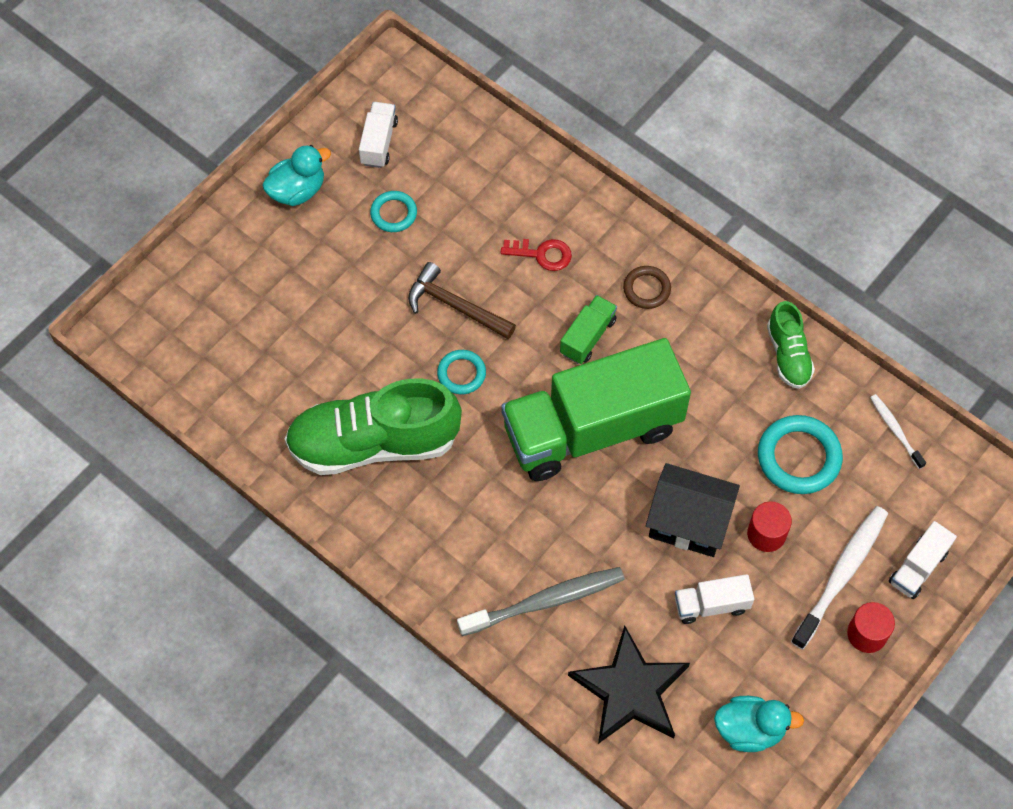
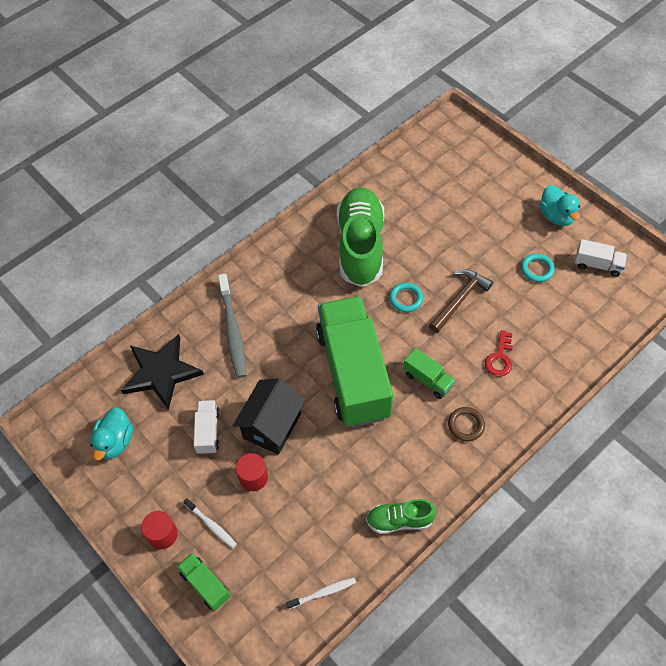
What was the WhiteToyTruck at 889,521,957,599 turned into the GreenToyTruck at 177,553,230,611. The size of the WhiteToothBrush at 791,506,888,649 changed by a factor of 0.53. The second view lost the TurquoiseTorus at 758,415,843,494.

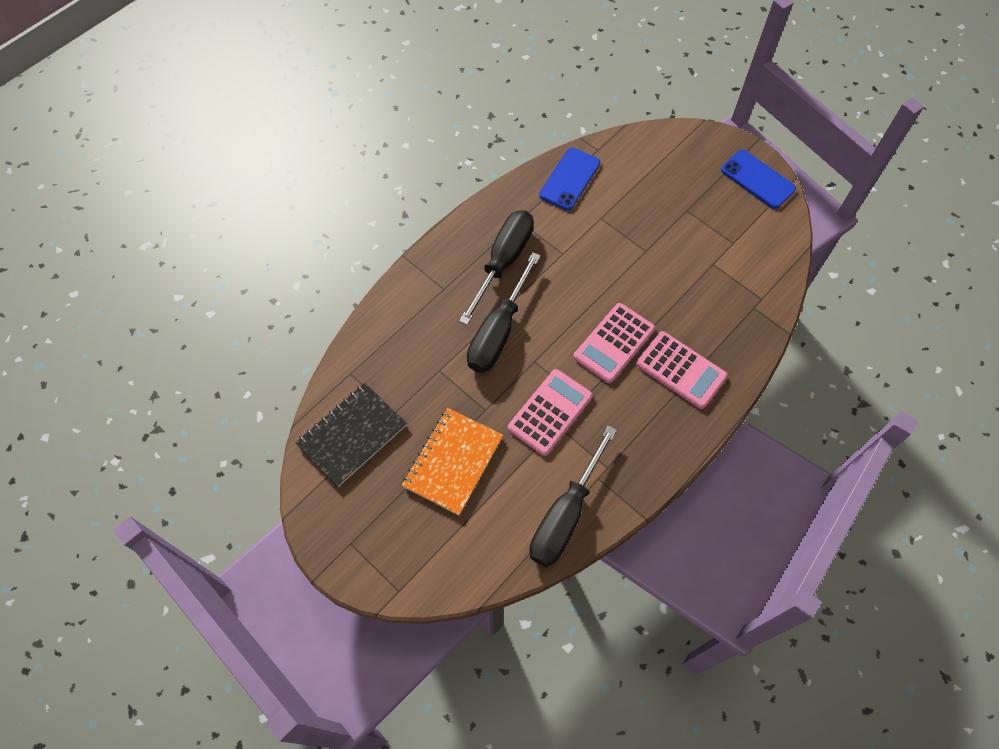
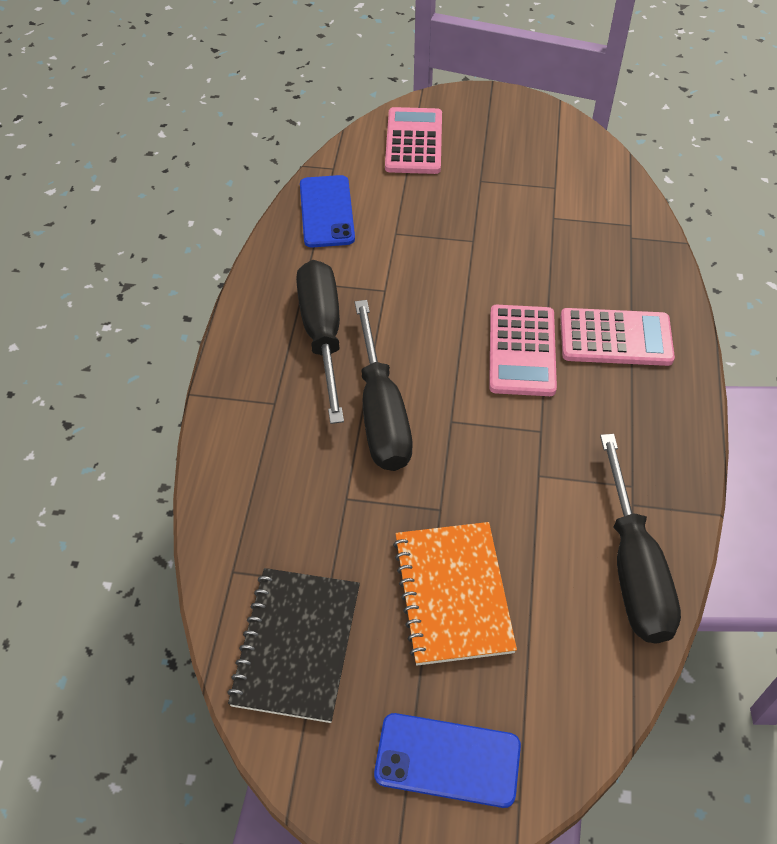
The BluePhone ended up elsewhere, having gone from 721,150,796,209 to 374,713,521,808. The PinkPocketCalculator ended up elsewhere, having gone from 508,369,593,456 to 385,107,442,174.

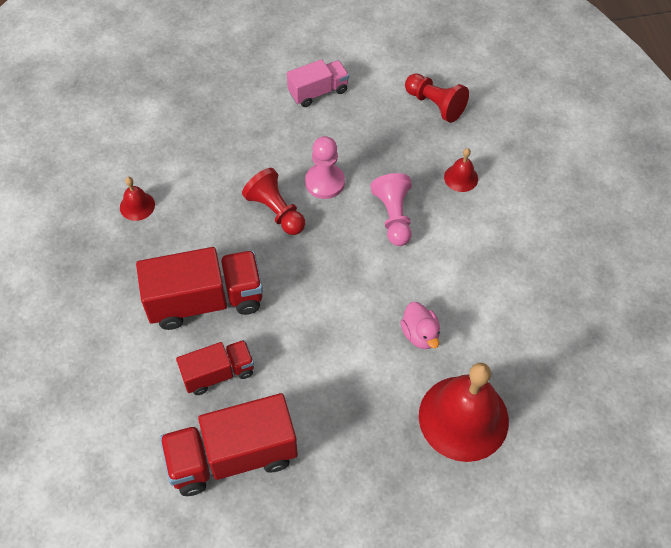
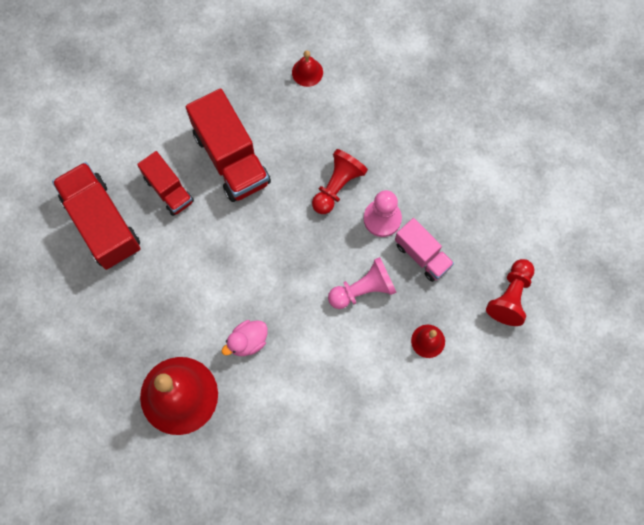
The PinkToyTruck ended up elsewhere, having gone from 287,59,349,107 to 395,218,454,282.

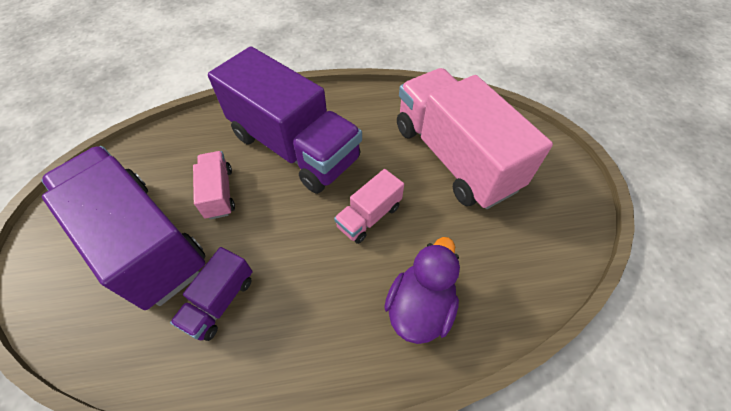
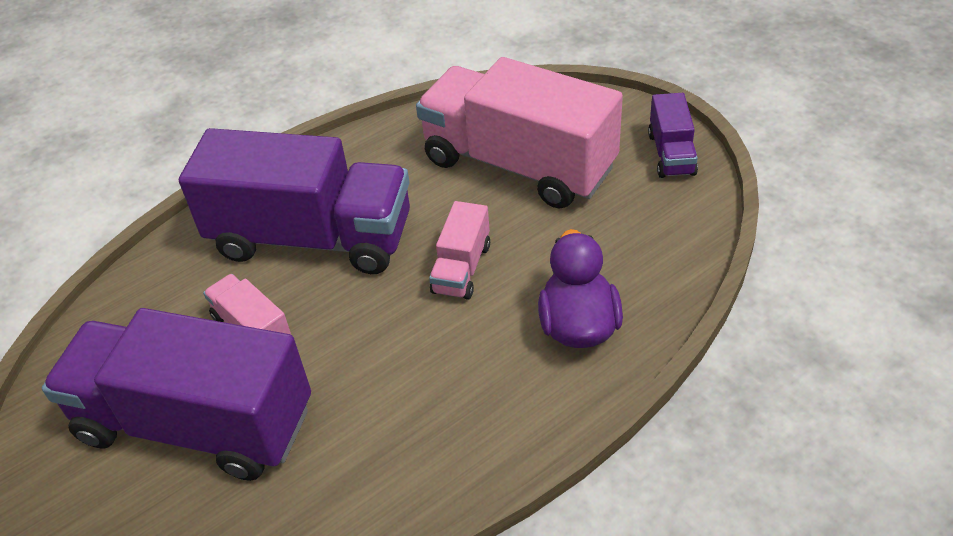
The PurpleToyTruck ended up elsewhere, having gone from 170,247,253,341 to 648,93,698,178.

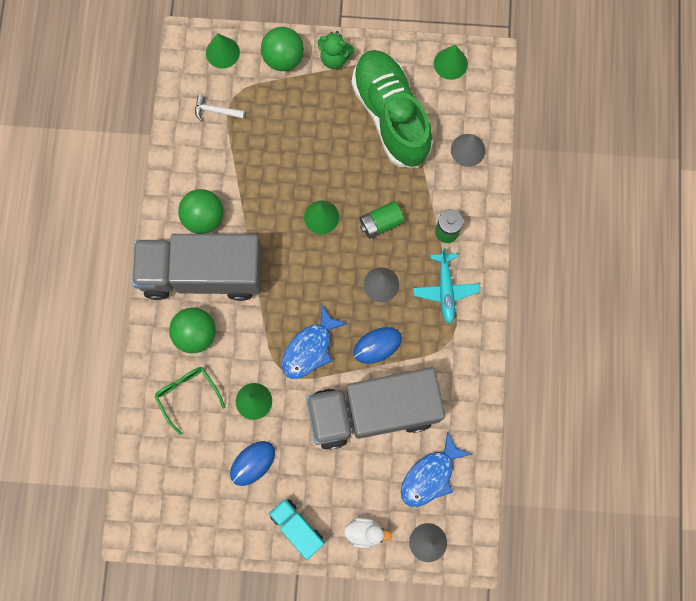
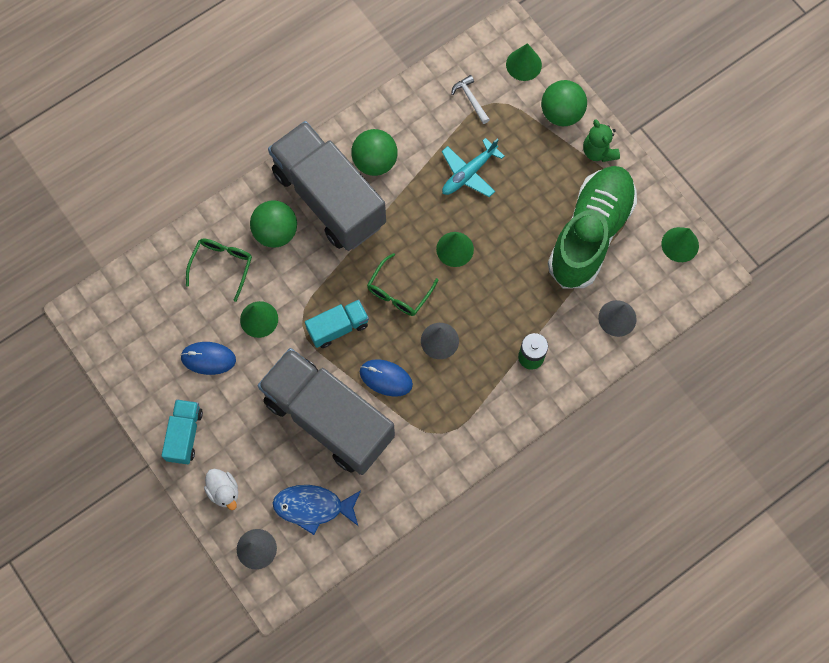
Where the BlueFishFigure stood at 282,305,348,379, the TurquoiseToyTruck came to stand at 305,300,369,348. The second view gained the GreenSpectacles at 367,253,438,316. The TurquoiseAeroplane ended up elsewhere, having gone from 413,248,480,324 to 442,138,504,197. The second view lost the GreenAaBattery at 360,201,404,239.

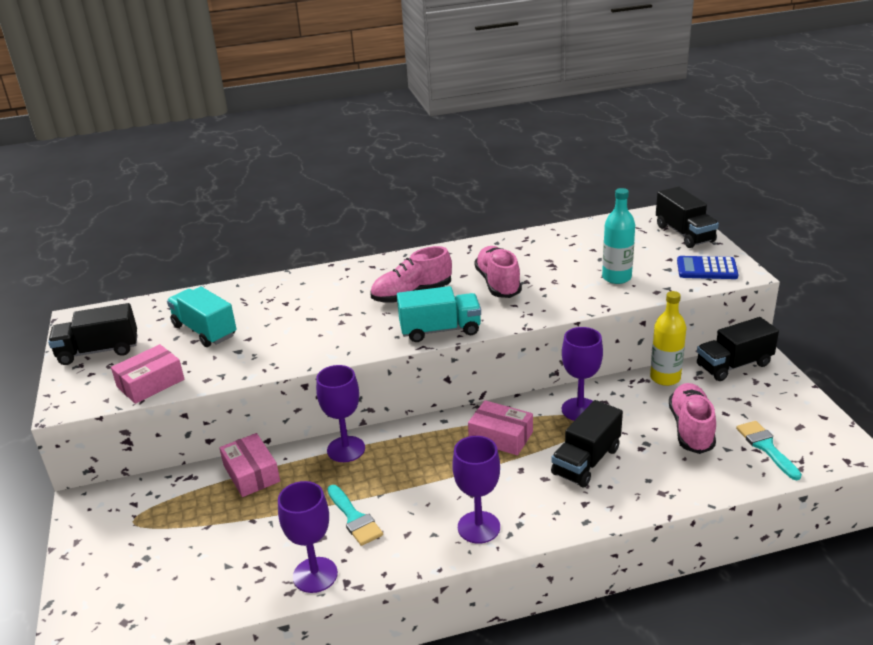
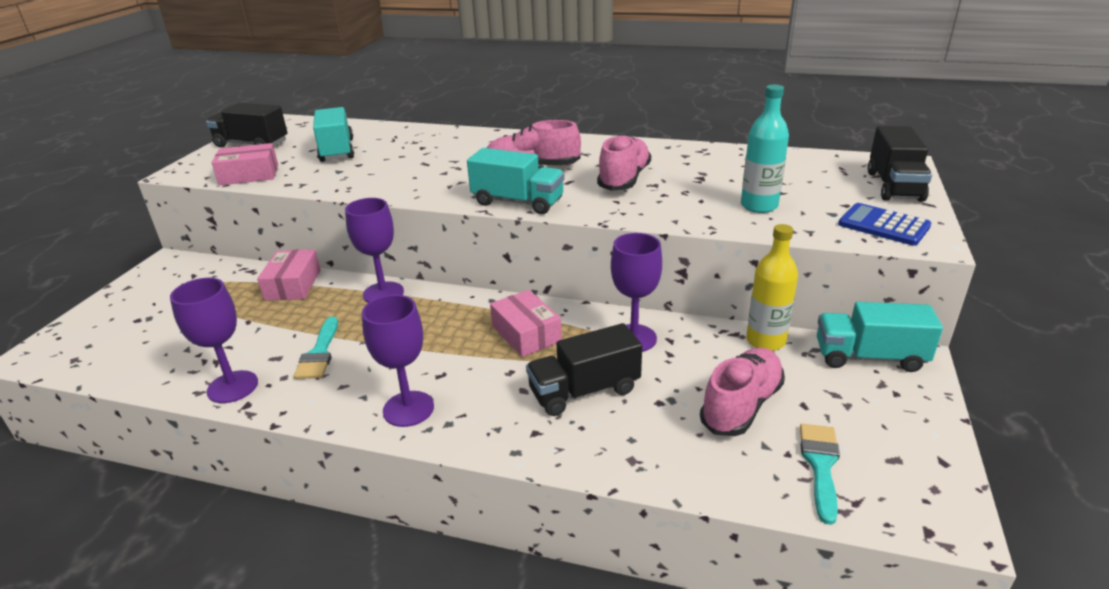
What was the EbonyToyTruck at 697,317,779,381 turned into the TurquoiseToyTruck at 817,302,943,372.

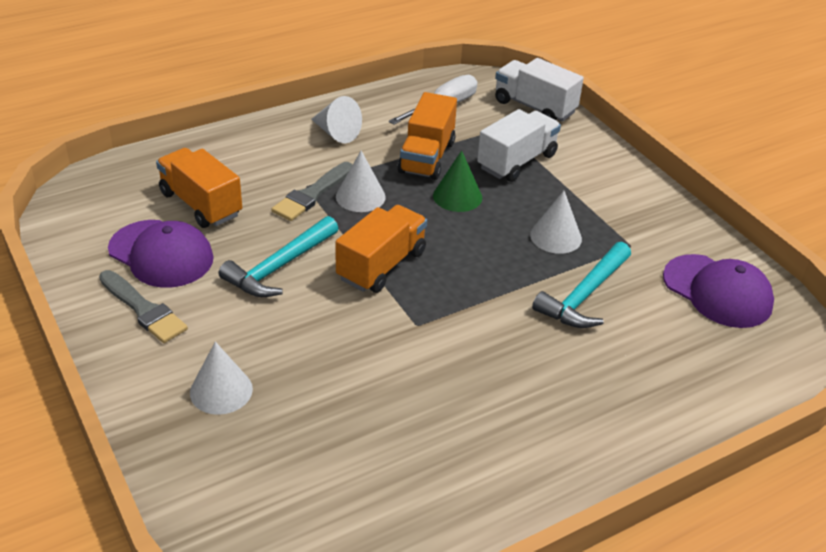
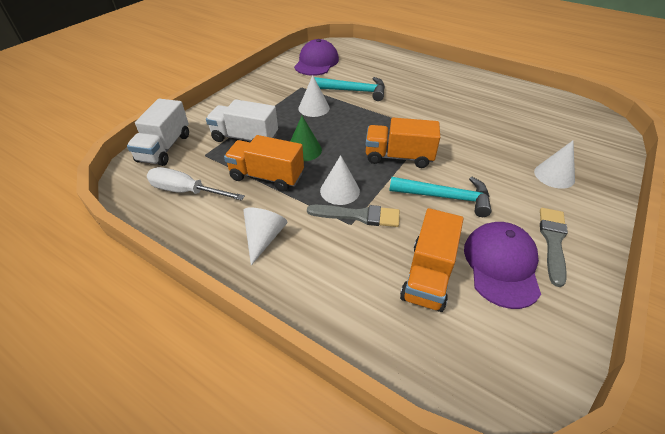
The OrangeToyTruck at 398,92,457,180 ended up facing another way, 150 degrees counterclockwise from before.

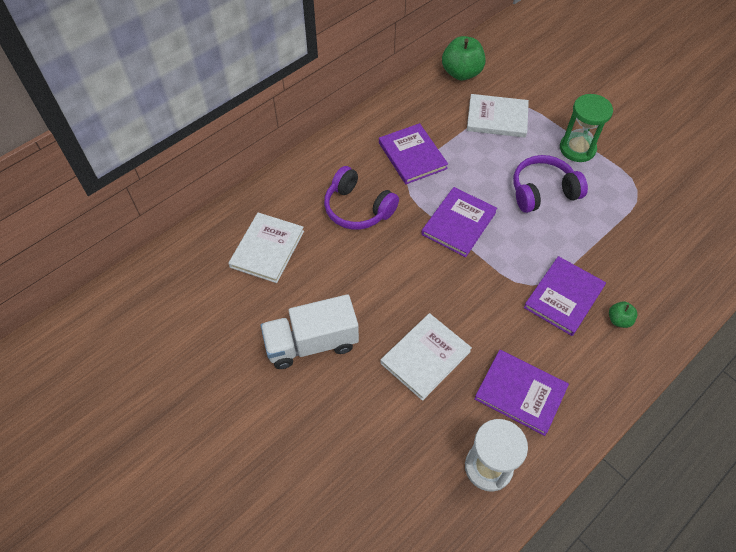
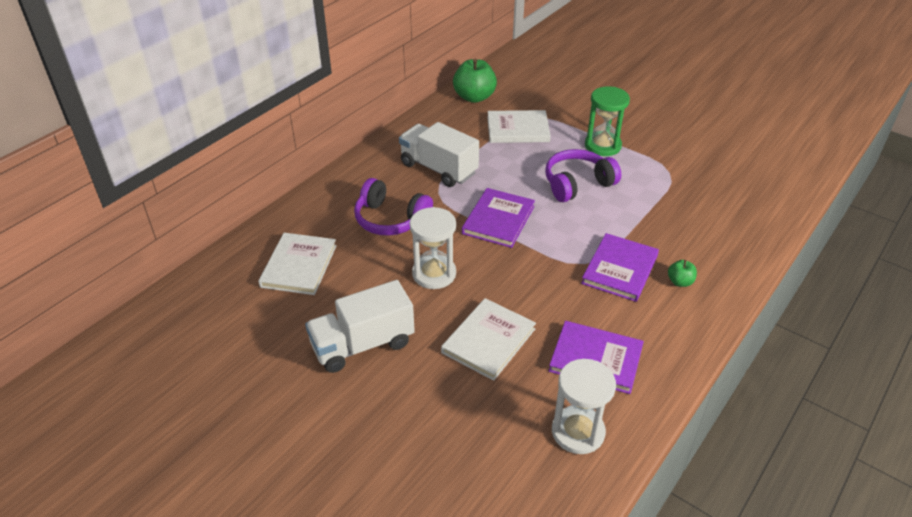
Where the PurpleBook stood at 379,123,448,184, the WhiteToyTruck came to stand at 399,122,479,187. The second view gained the WhiteHourglass at 410,207,456,289.

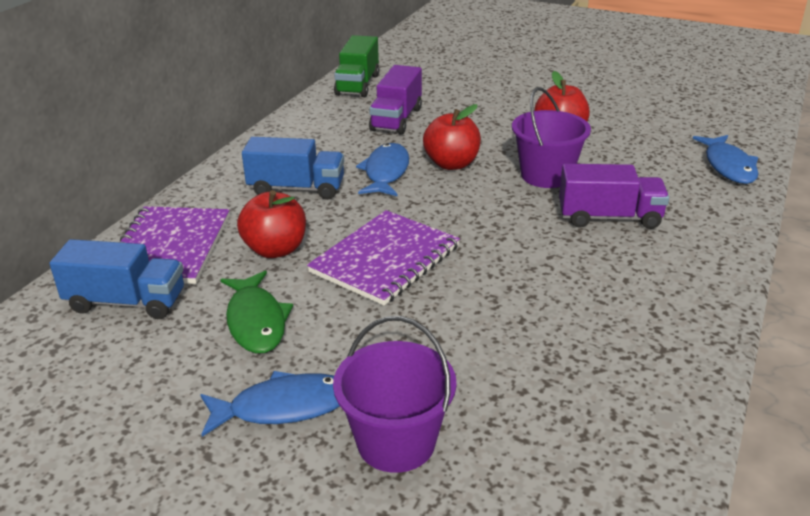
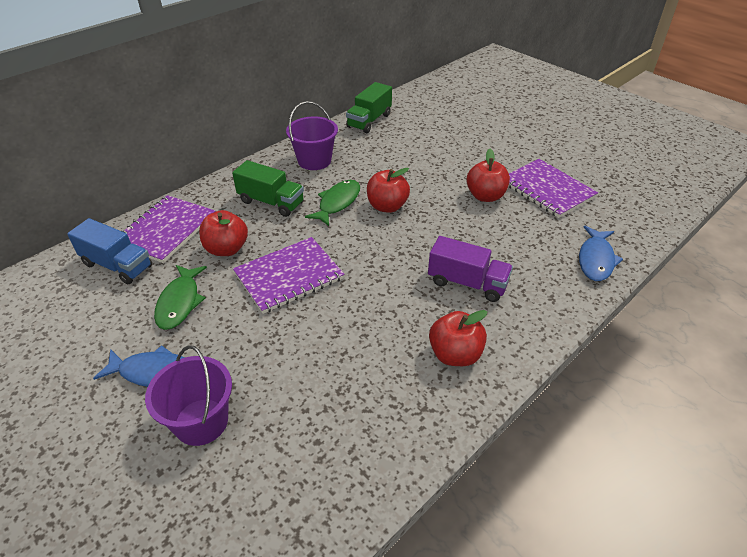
What was the BlueToyTruck at 242,137,344,200 turned into the GreenToyTruck at 232,160,304,217. The PurpleSandBucket ended up elsewhere, having gone from 512,87,591,188 to 286,101,338,170. What was the BlueFishFigure at 356,143,409,196 turned into the GreenFishFigure at 305,180,360,226. The second view gained the RedToyApple at 429,310,488,366. The second view gained the PurpleNotepad at 509,159,598,218. The second view lost the PurpleToyTruck at 369,65,422,135.

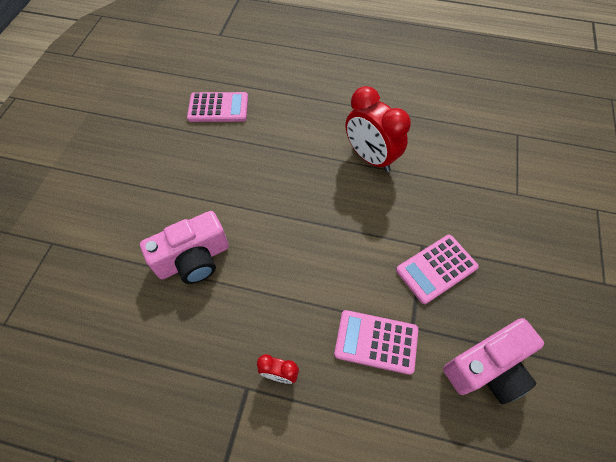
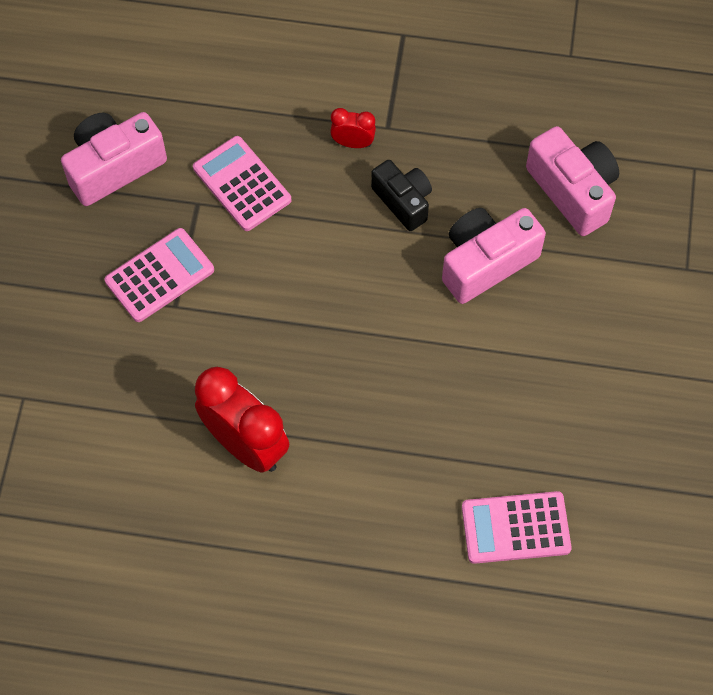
The PinkPocketCalculator at 334,310,418,375 ended up facing another way, 135 degrees counterclockwise from before. The second view gained the EbonyCompactCamera at 371,160,432,231. The second view gained the PinkCompactCamera at 526,126,619,236.

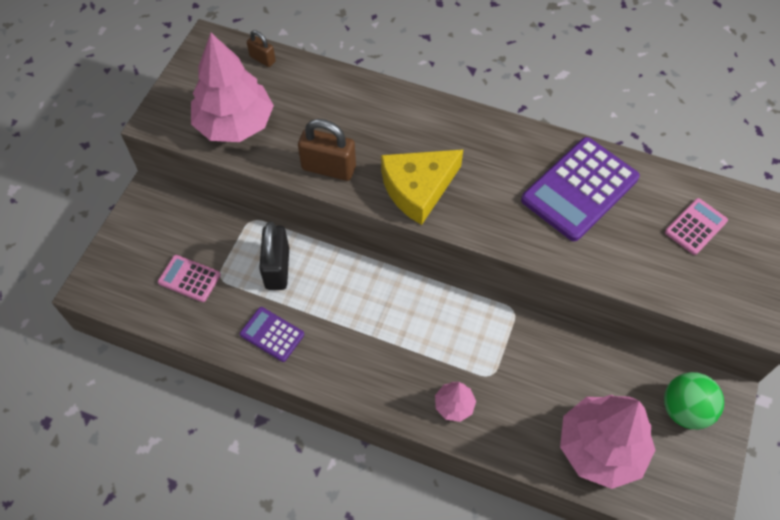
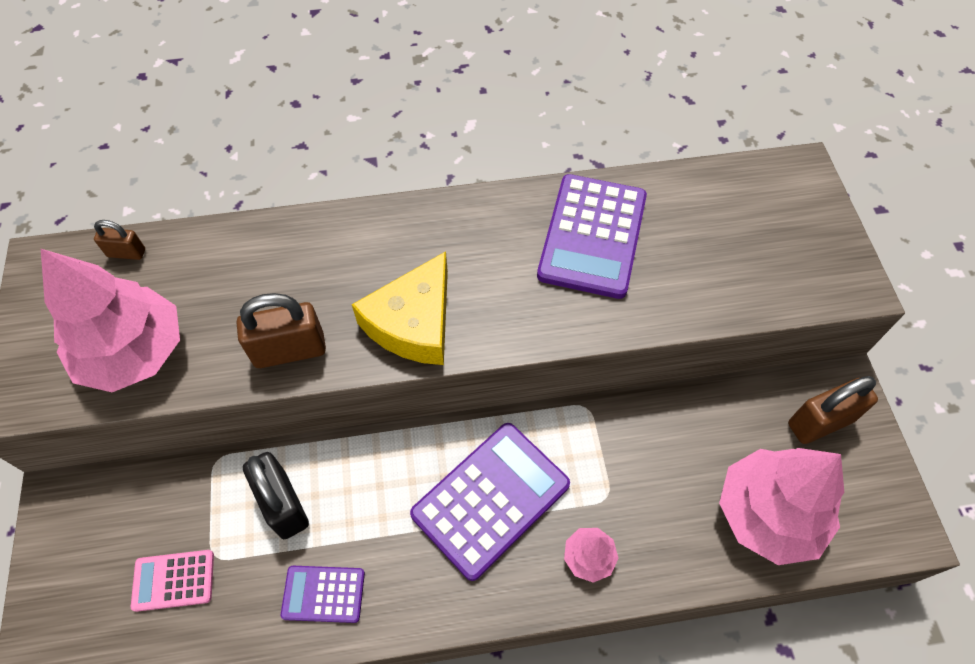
The second view gained the PurplePocketCalculator at 410,423,570,581. Where the GreenBall stood at 664,372,724,429, the RussetLock came to stand at 788,376,878,444. The second view lost the PinkPocketCalculator at 665,198,728,255.

